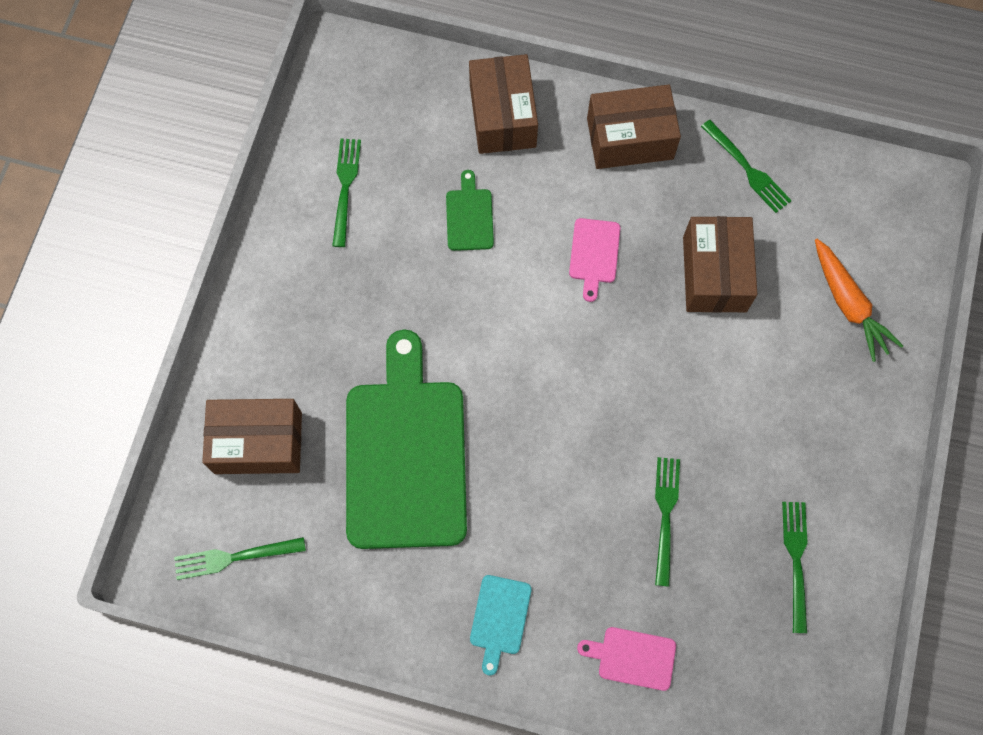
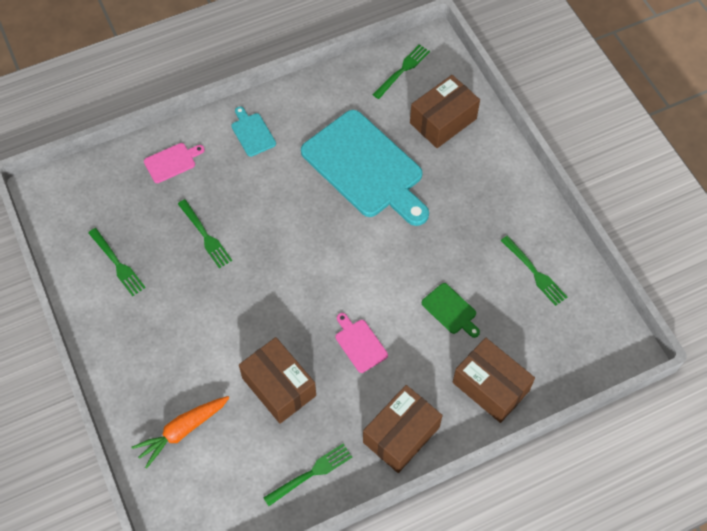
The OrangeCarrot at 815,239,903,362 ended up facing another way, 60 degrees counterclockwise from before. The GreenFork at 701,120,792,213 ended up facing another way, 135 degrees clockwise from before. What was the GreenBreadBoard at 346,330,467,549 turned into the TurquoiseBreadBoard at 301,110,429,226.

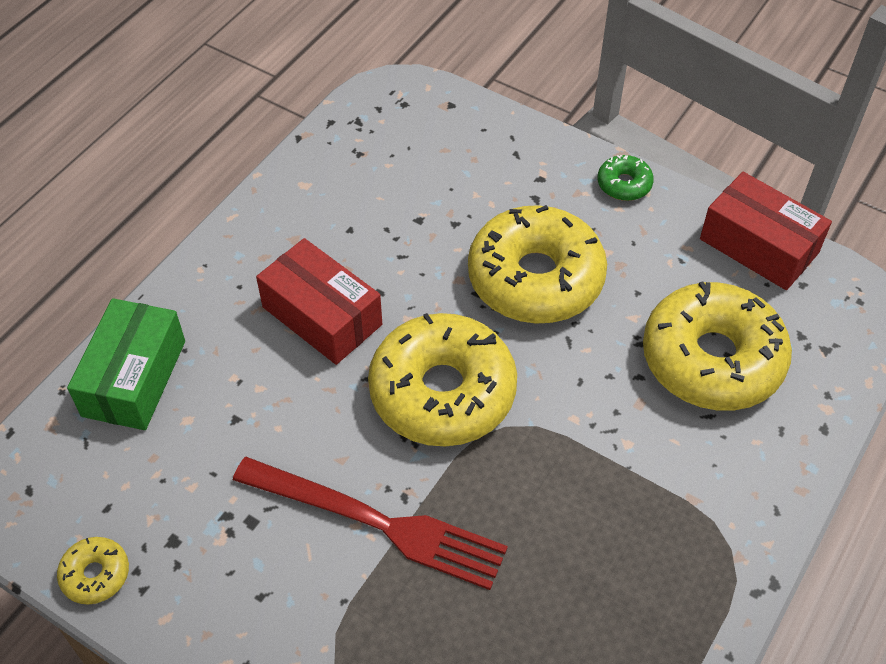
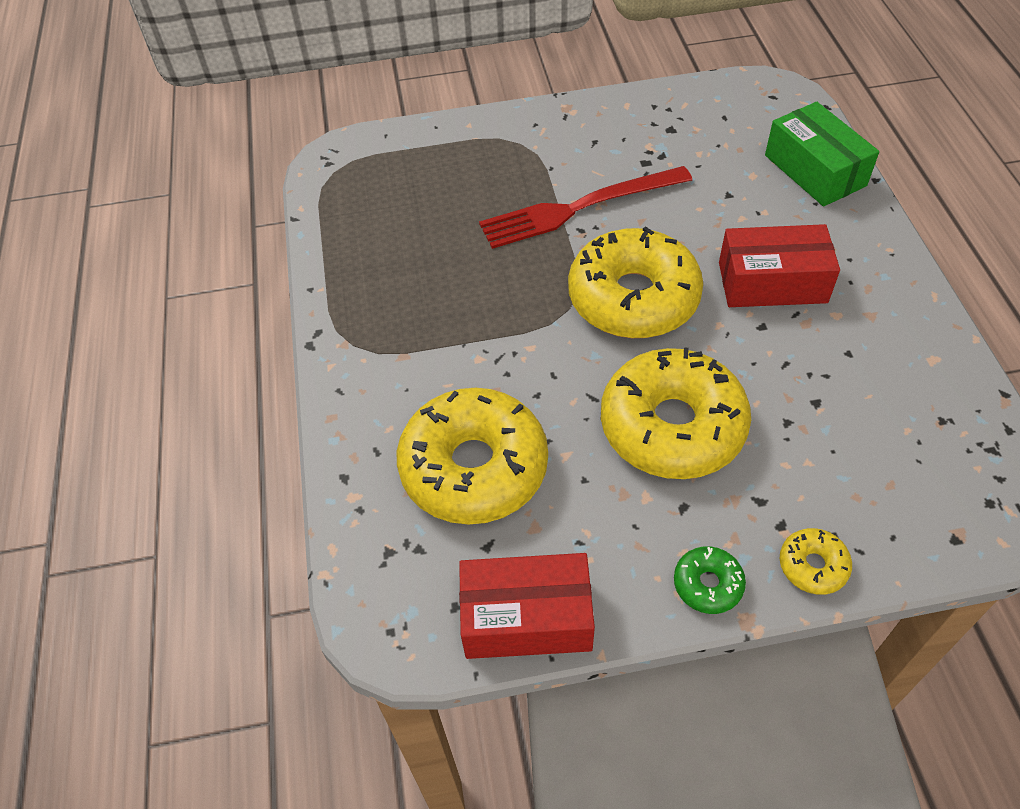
The BrightYellowGlazedDonut ended up elsewhere, having gone from 57,537,129,605 to 780,528,852,595.

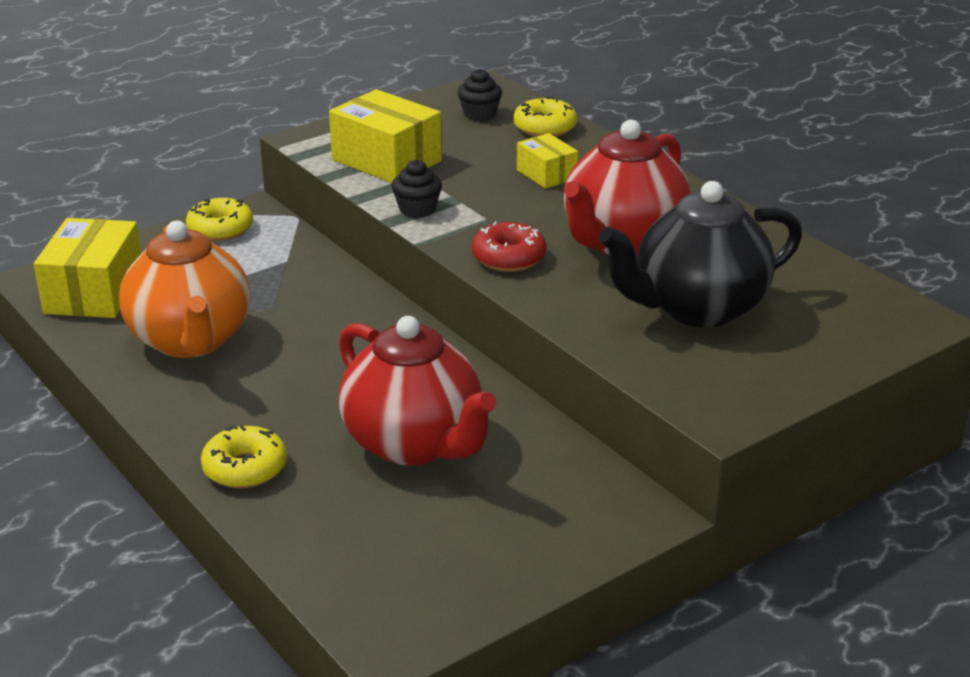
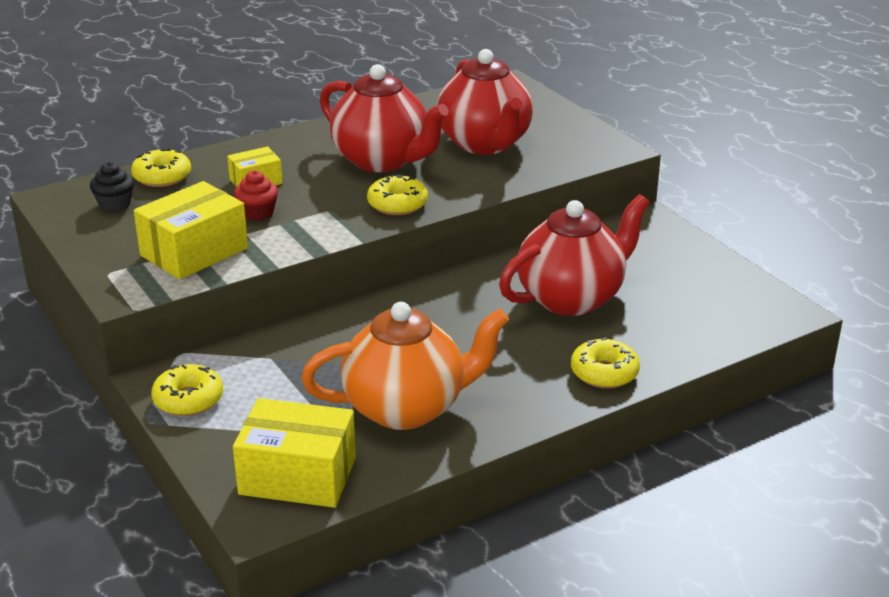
The second view gained the RedCupcake at 234,170,278,221. What was the RedGlazedDonut at 472,222,547,272 turned into the BrightYellowGlazedDonut at 367,174,428,215. What was the EbonyTeapot at 599,181,802,328 turned into the RedTeapot at 437,49,533,155. The second view lost the EbonyCupcake at 392,160,442,218.

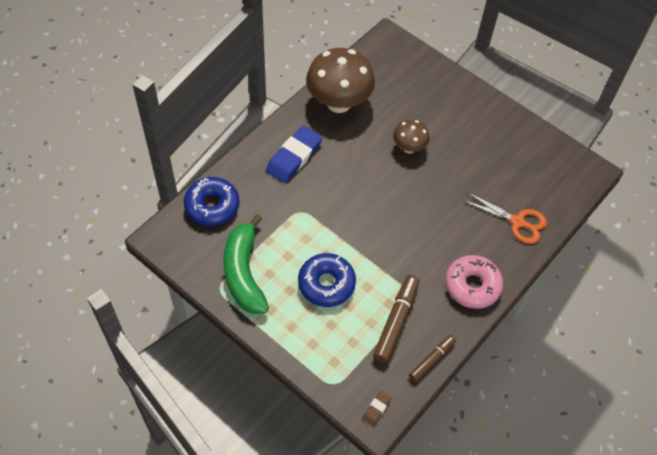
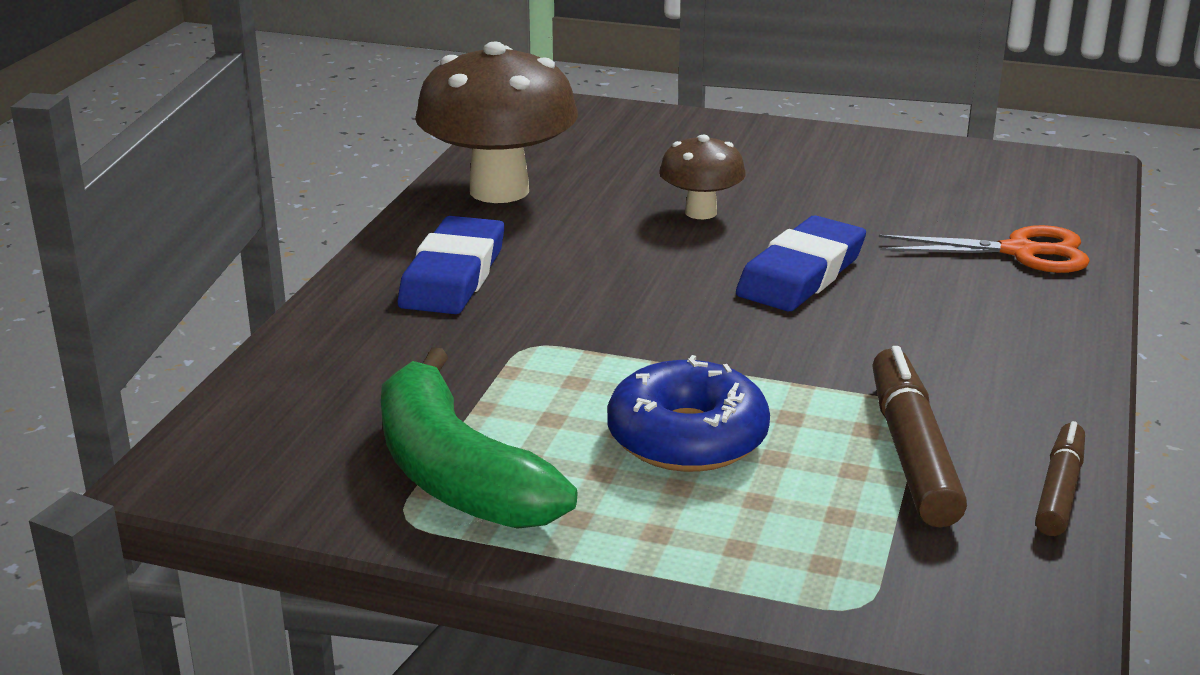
The second view gained the BluePencilEraser at 736,215,866,311. The second view lost the BlueGlazedDonut at 184,177,239,226. The second view lost the RussetPencilEraser at 362,391,391,426. The second view lost the PinkGlazedDonut at 445,255,503,309.

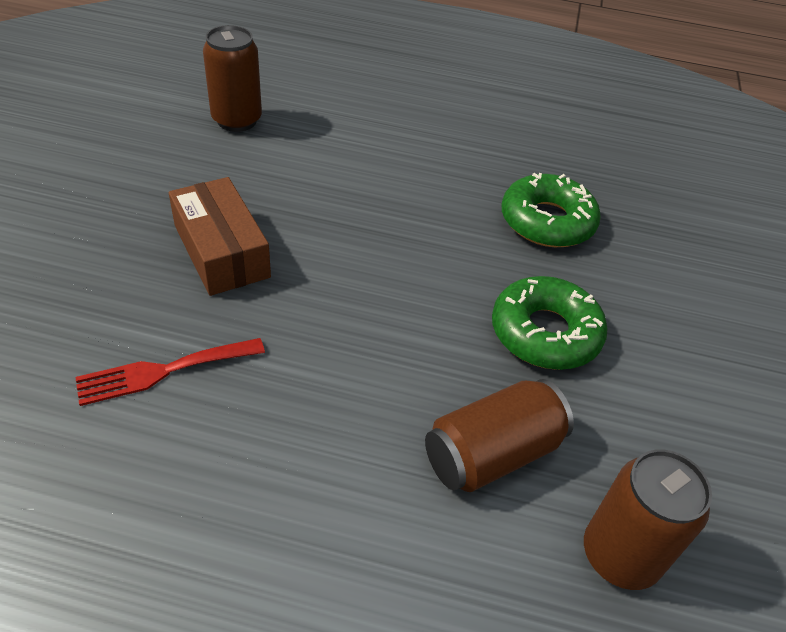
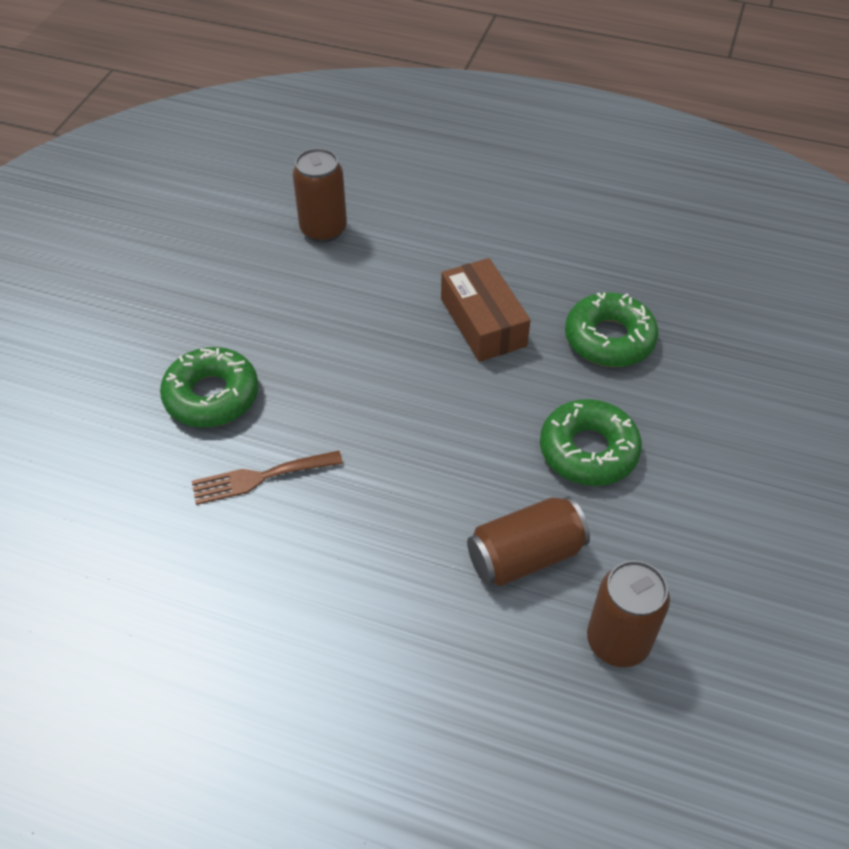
The second view gained the GreenGlazedDonut at 160,347,259,428. What was the RedFork at 75,338,265,406 turned into the RussetFork at 192,451,343,505. The RussetPackage ended up elsewhere, having gone from 169,177,271,296 to 441,258,530,362.

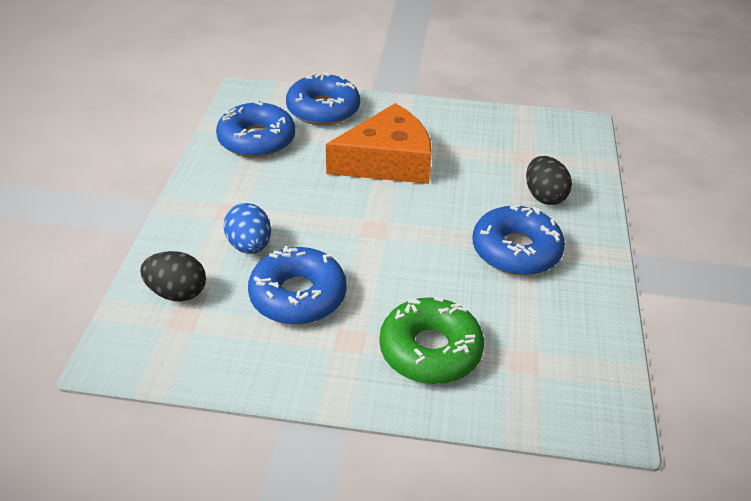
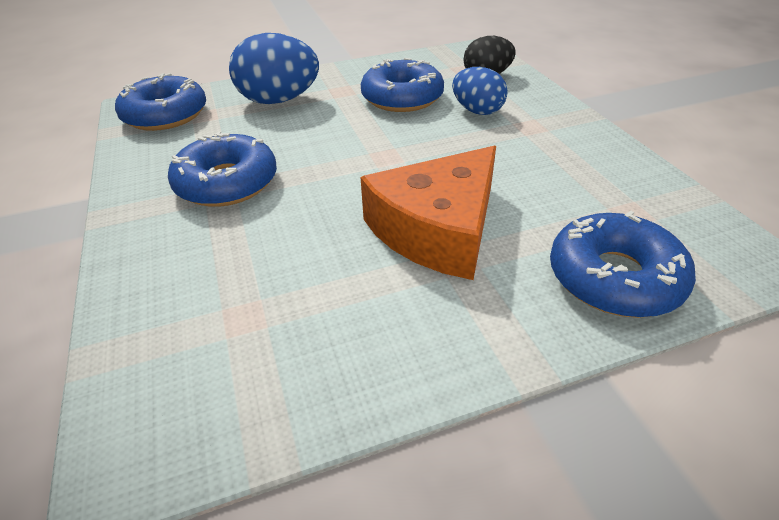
The BlueGlazedDonut ended up elsewhere, having gone from 216,100,295,158 to 115,73,206,131. Where the GreenGlazedDonut stood at 379,297,484,384, the BlueEgg came to stand at 229,33,319,104. The second view lost the EbonyEgg at 526,156,572,205.

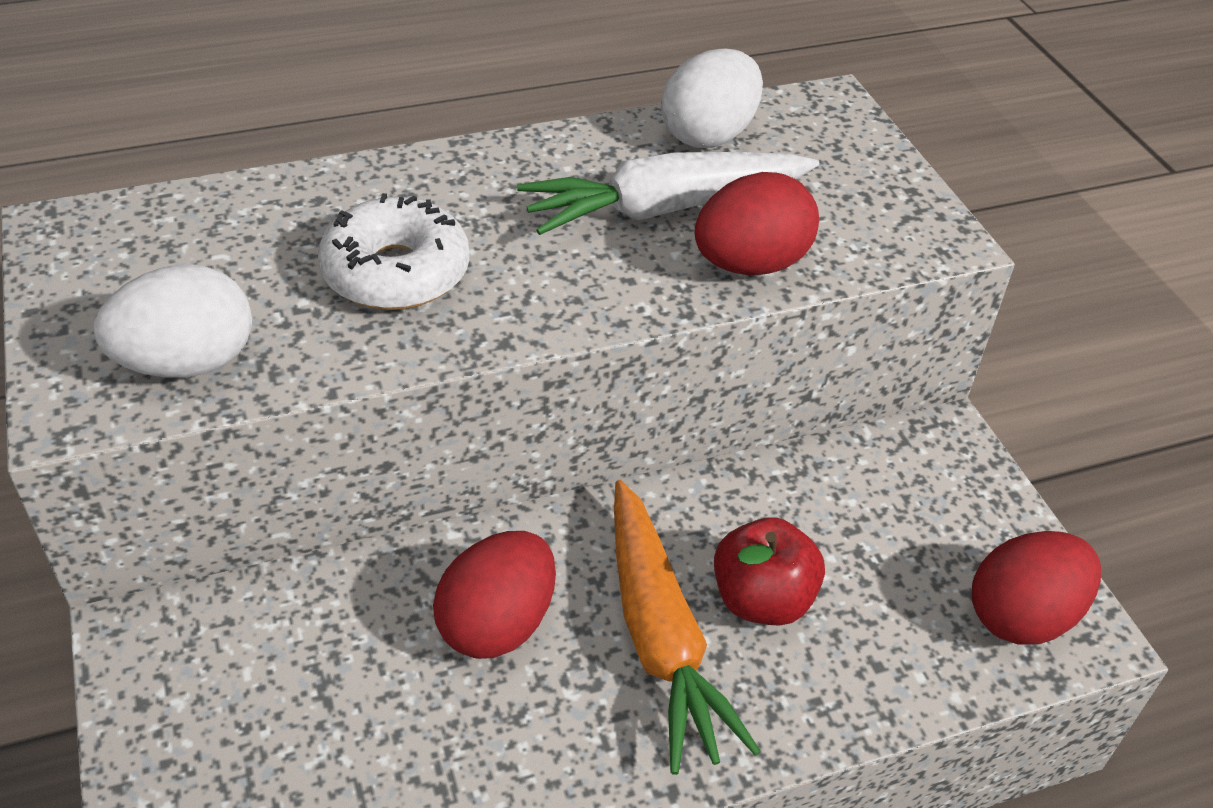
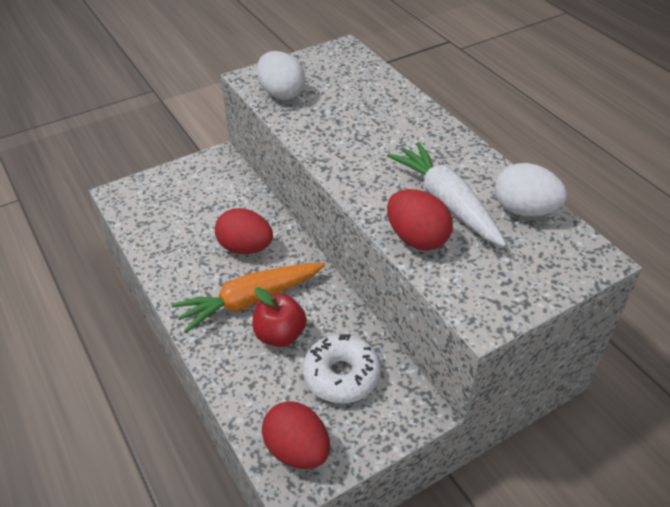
The WhiteGlazedDonut ended up elsewhere, having gone from 318,193,470,310 to 303,334,381,404.

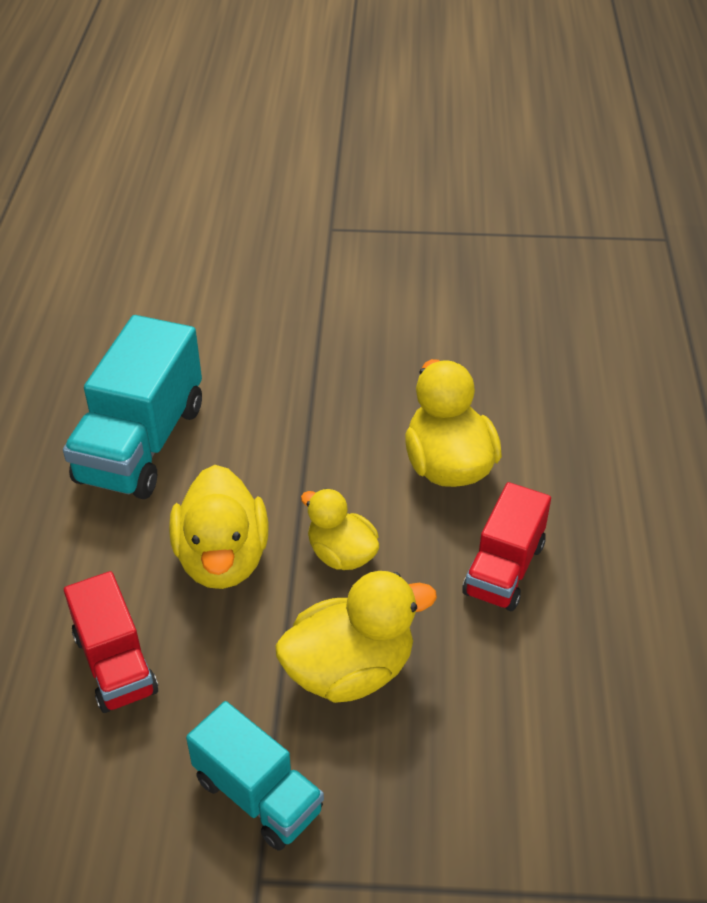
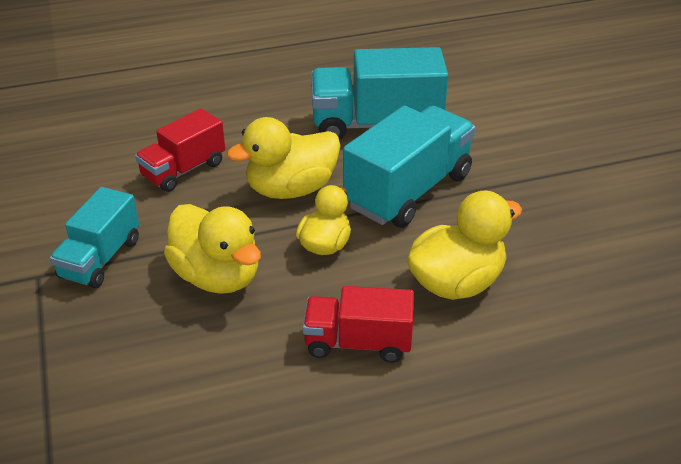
The second view gained the TurquoiseToyTruck at 343,106,475,228.

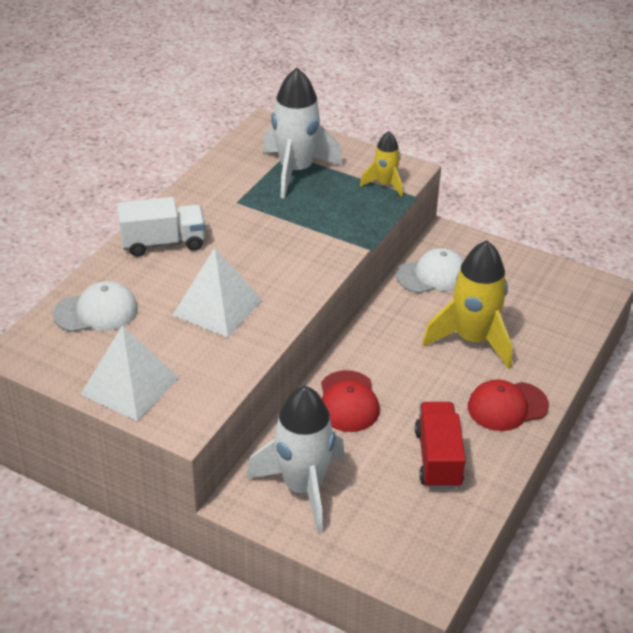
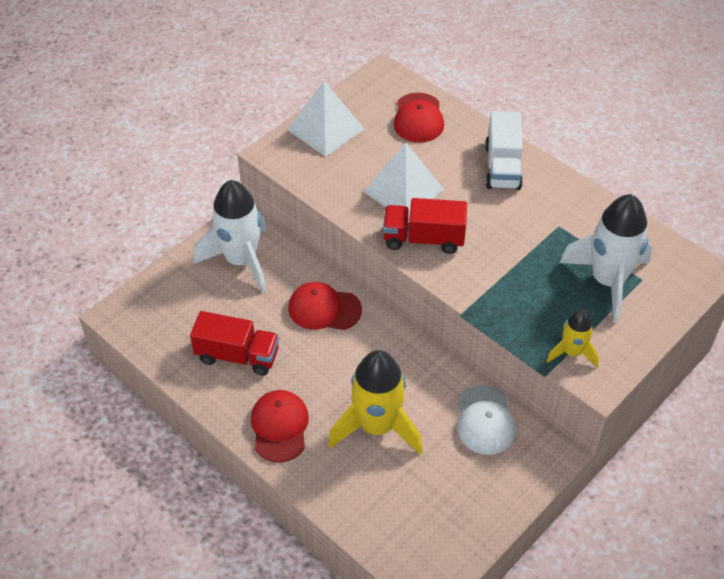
The second view gained the RedToyTruck at 383,198,467,254. What was the WhiteCap at 53,281,138,332 turned into the RedCap at 394,93,444,143.

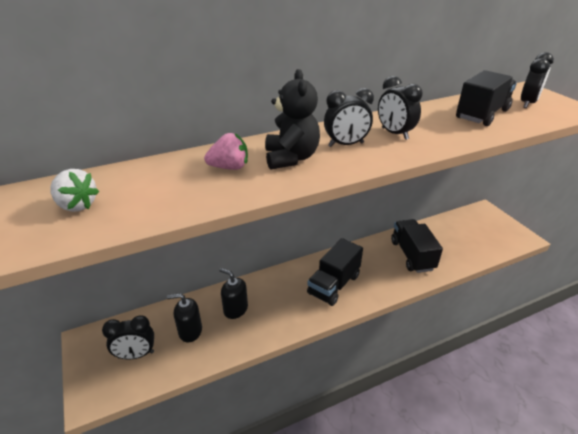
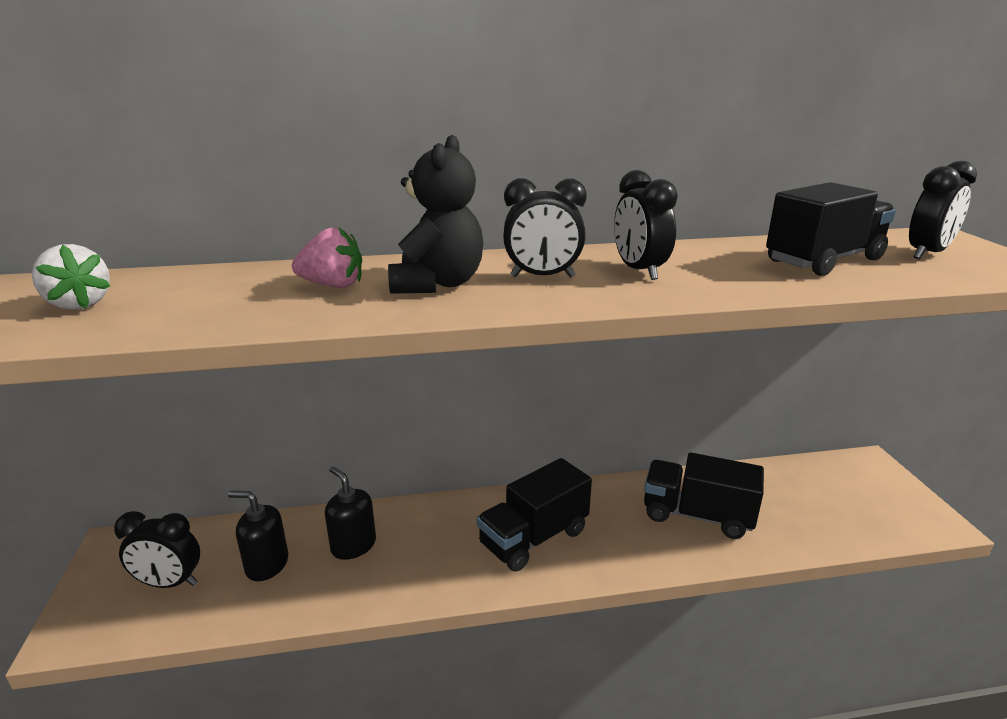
The EbonyToyTruck at 391,219,443,273 ended up facing another way, 75 degrees counterclockwise from before.

